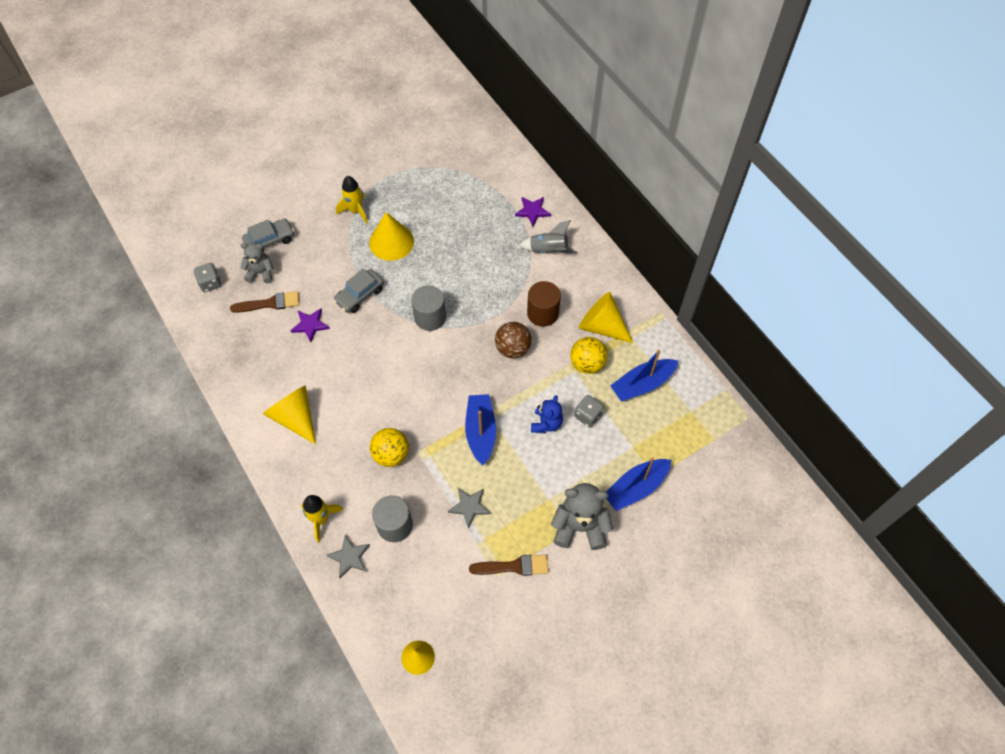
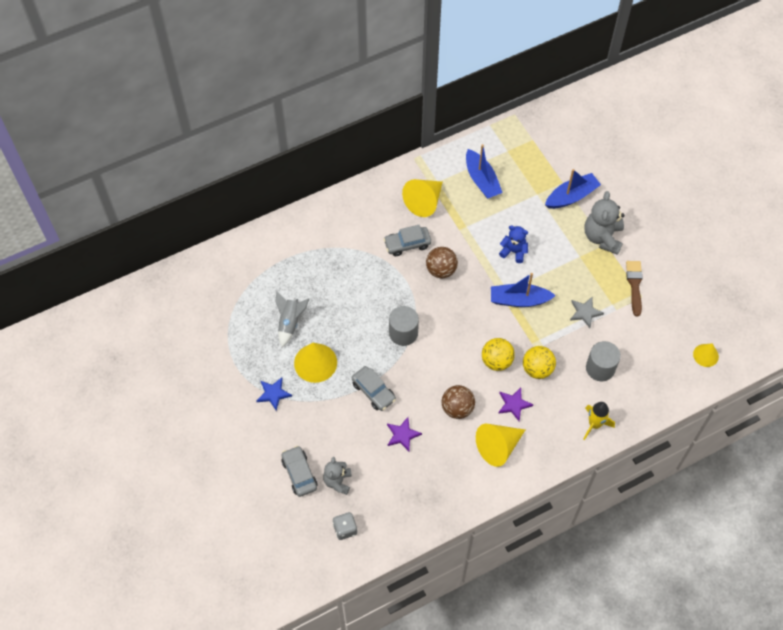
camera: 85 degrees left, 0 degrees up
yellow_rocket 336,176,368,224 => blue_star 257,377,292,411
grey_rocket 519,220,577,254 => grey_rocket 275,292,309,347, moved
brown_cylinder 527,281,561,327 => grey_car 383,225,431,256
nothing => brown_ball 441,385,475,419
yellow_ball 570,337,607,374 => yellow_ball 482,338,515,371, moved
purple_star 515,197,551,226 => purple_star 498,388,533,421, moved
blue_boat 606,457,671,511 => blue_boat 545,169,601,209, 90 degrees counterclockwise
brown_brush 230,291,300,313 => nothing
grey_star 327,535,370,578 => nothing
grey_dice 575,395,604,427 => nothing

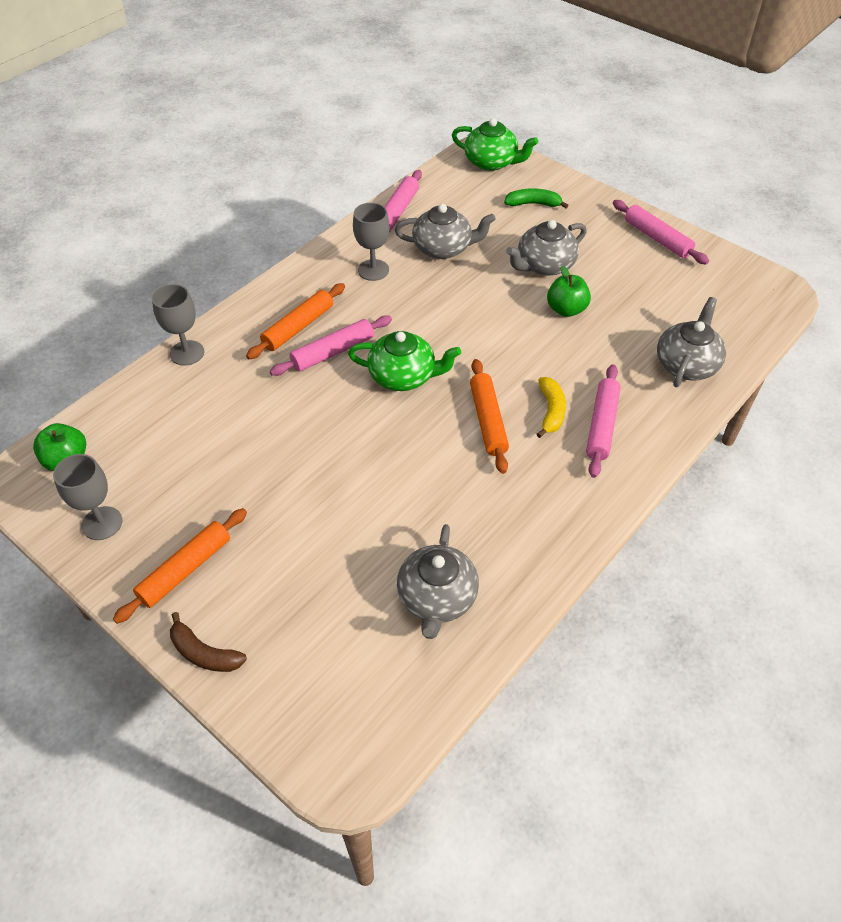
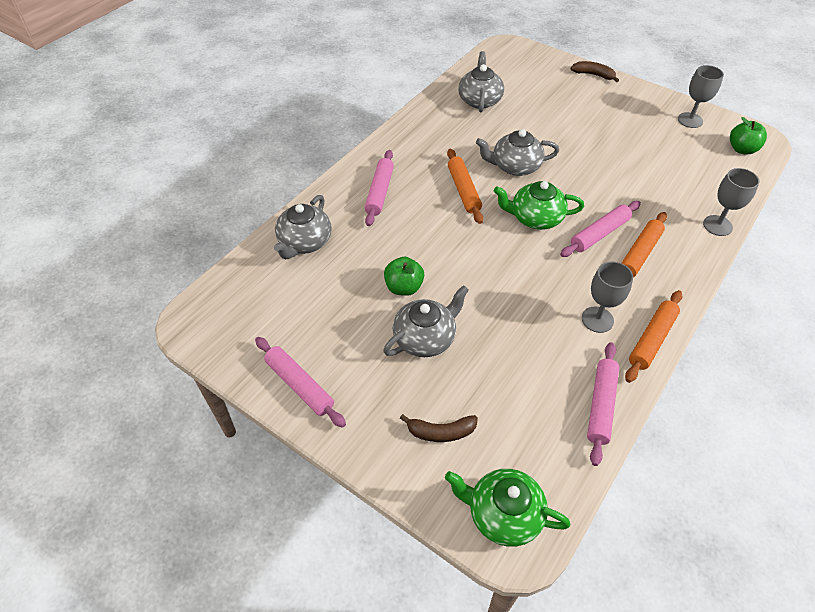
camera: 175 degrees right, 0 degrees up
green_banana 504,188,569,208 => brown_banana 400,414,478,442
grey_teapot 395,204,496,259 => grey_teapot 476,129,559,176, moved
orange_rolling_pin 113,508,247,624 => orange_rolling_pin 625,290,682,383, moved
yellow_banana 537,377,566,438 => nothing

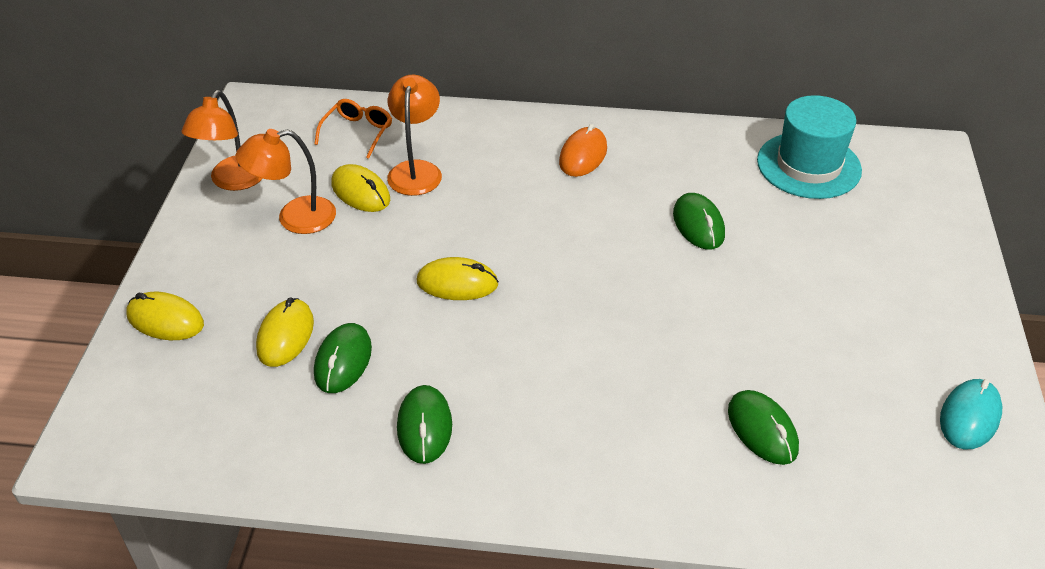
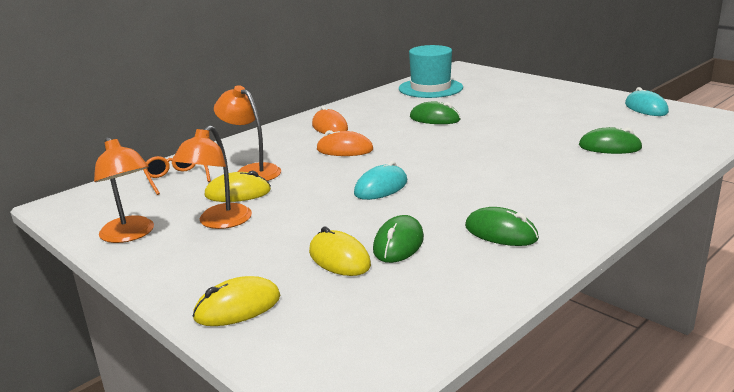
camera: 50 degrees left, 20 degrees down
nothing => orange_mouse 317,130,373,156
yellow_mouse 417,257,499,300 => turquoise_mouse 354,161,407,200
green_mouse 314,323,372,393 => green_mouse 373,215,424,263, 60 degrees clockwise

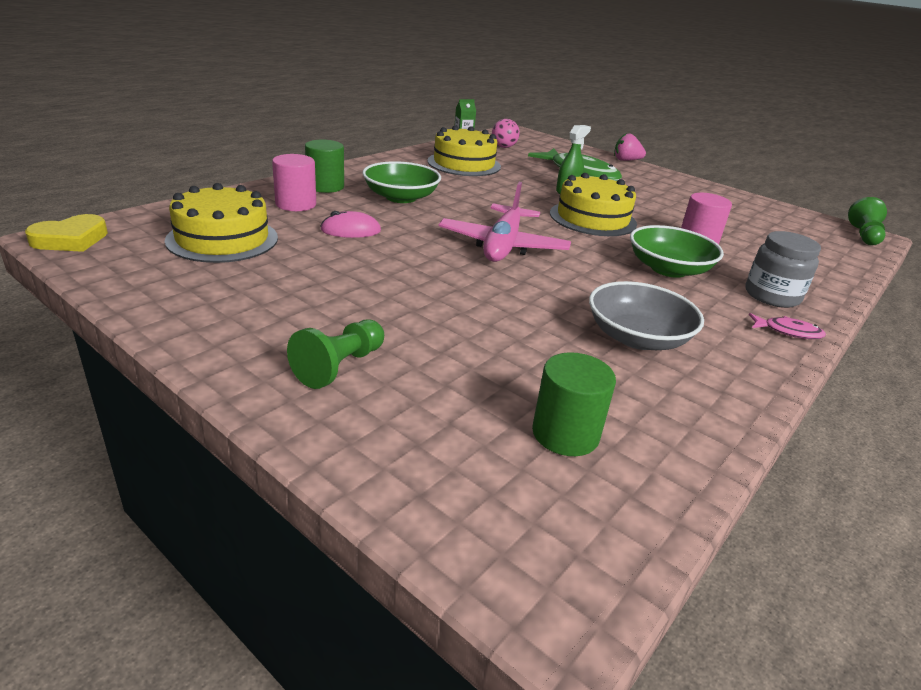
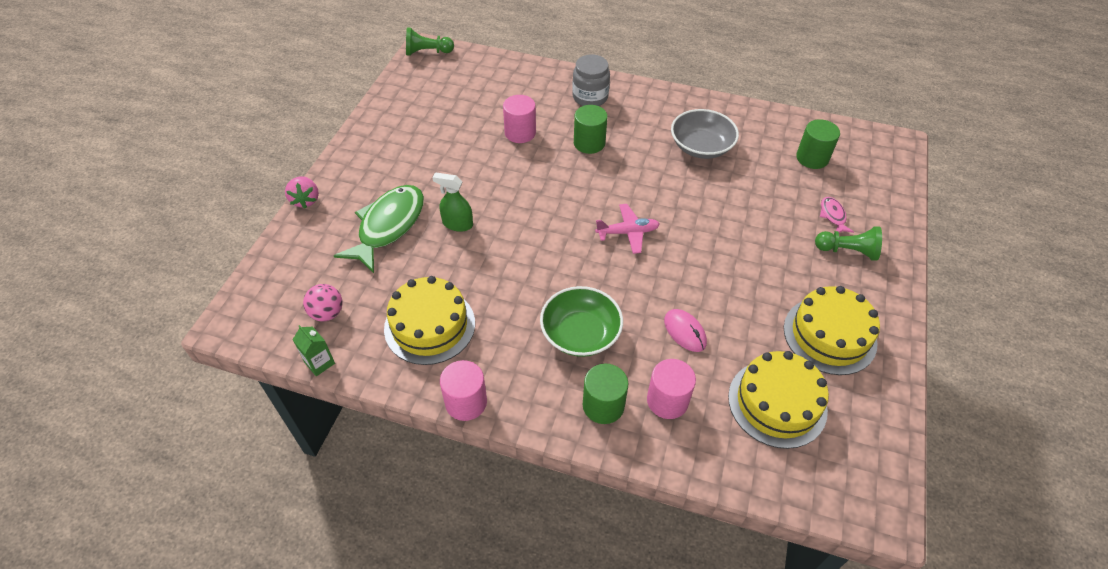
camera: 110 degrees left, 20 degrees up
nothing => pink_cylinder 440,360,487,421
green_bowl 630,225,724,278 => green_cylinder 574,105,607,154
pink_plane 438,182,571,262 => pink_plane 595,204,660,254, x0.60
yellow_cake 550,173,637,236 => yellow_cake 784,286,880,375, moved
pink_fish 749,313,826,339 => pink_fish 820,197,854,233, moved
yellow_heart 25,214,108,252 => nothing

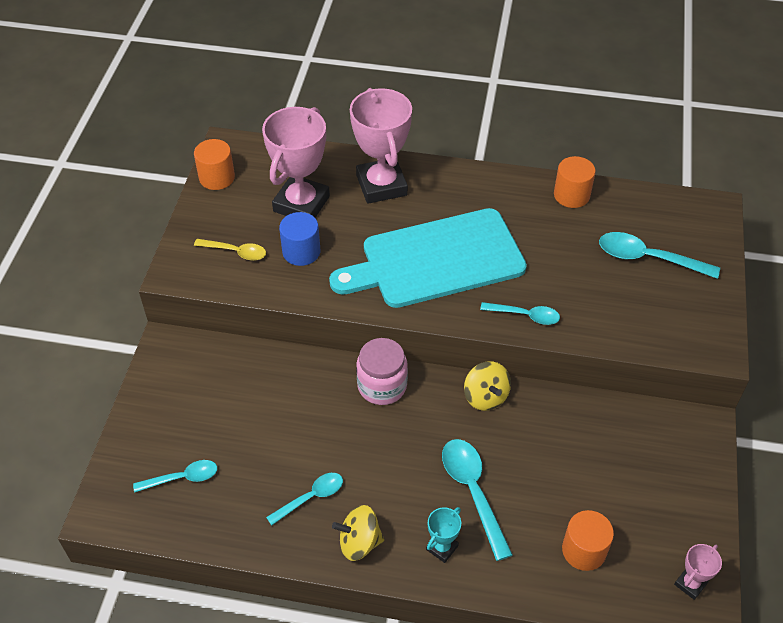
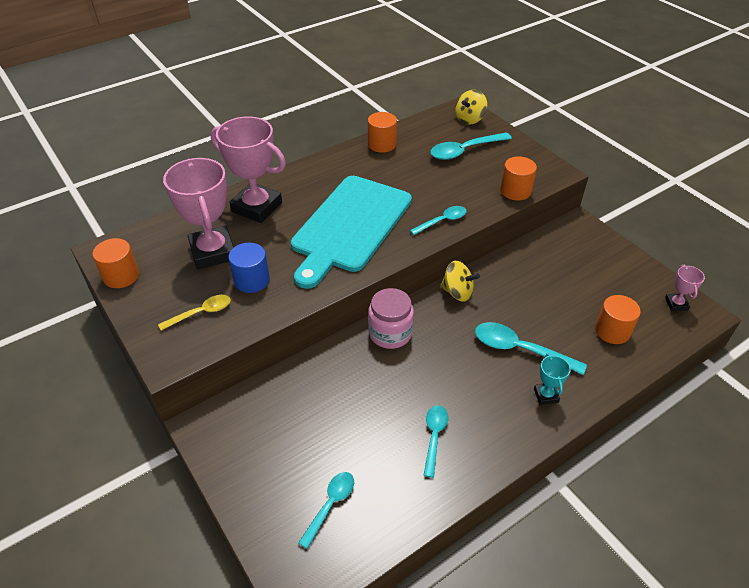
camera: 45 degrees left, 5 degrees down
yellow_spinning_top 332,505,384,561 => yellow_spinning_top 455,90,487,125, moved
nothing => orange_cylinder 500,156,537,200

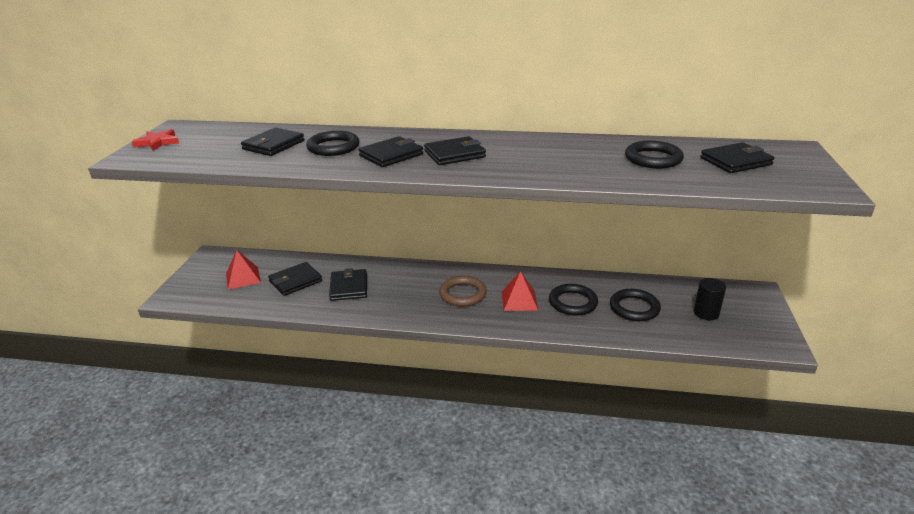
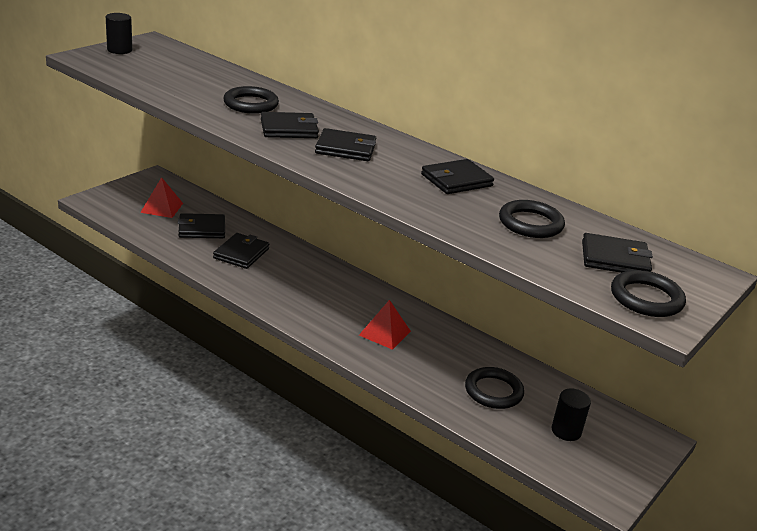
camera: 25 degrees right, 0 degrees up
red_star 132,129,179,151 => black_cylinder 106,13,132,54
black_wallet 241,128,304,156 => black_wallet 421,159,494,194, moved
black_ring 549,284,598,316 => black_ring 611,270,686,317, moved
brown_ring 439,276,487,306 => nothing

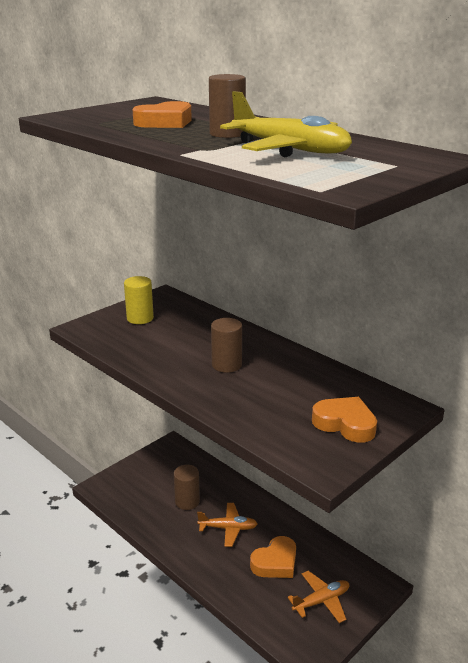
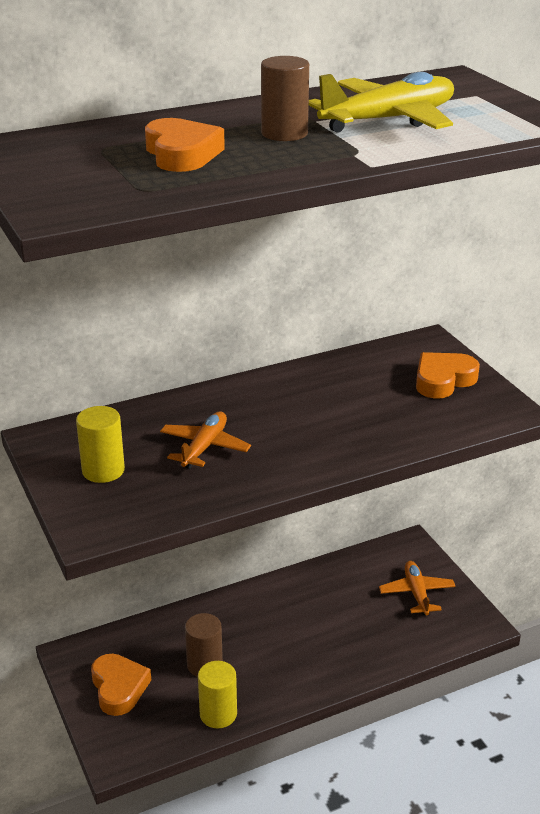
camera: 70 degrees left, 5 degrees up
orange_heart 250,536,296,578 => orange_heart 91,654,151,716, moved
orange_plane 197,503,258,547 => orange_plane 160,412,251,469, moved
nothing => yellow_cylinder 198,661,237,728
brown_cylinder 211,318,242,373 => nothing

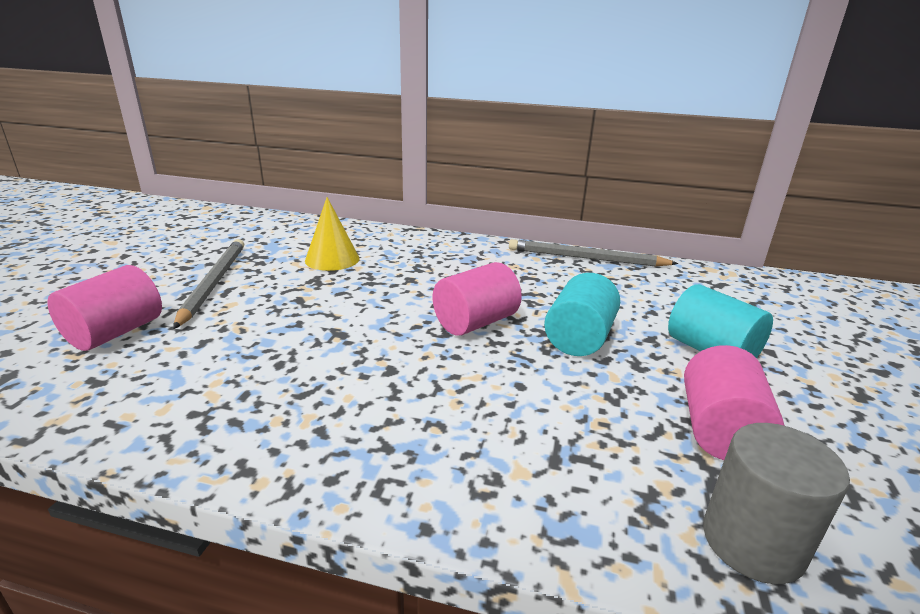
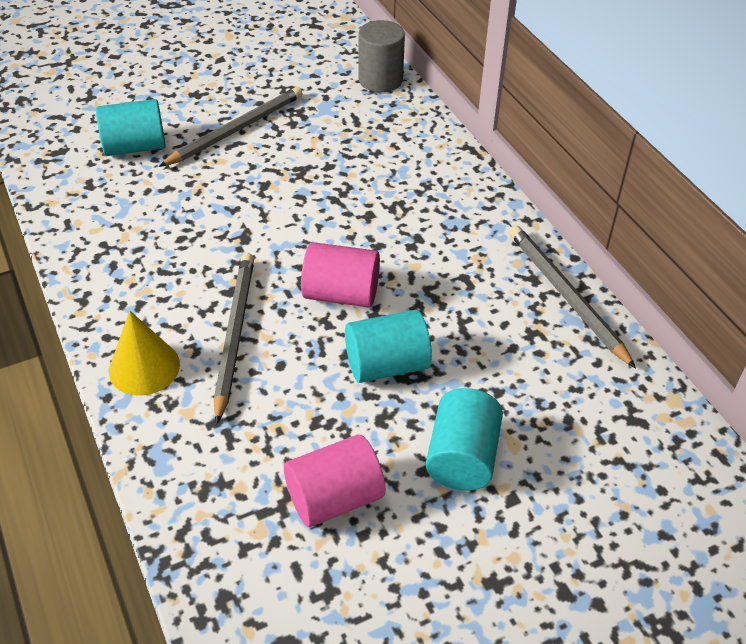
camera: 50 degrees right, 20 degrees up
pink_cylinder 47,265,162,351 => turquoise_cylinder 96,99,166,156
yellow_cone 305,197,360,271 => yellow_cone 109,311,180,396, moved
nothing => grey_pencil 214,253,254,425
grey_cylinder 703,423,850,584 => grey_cylinder 358,20,405,92, moved

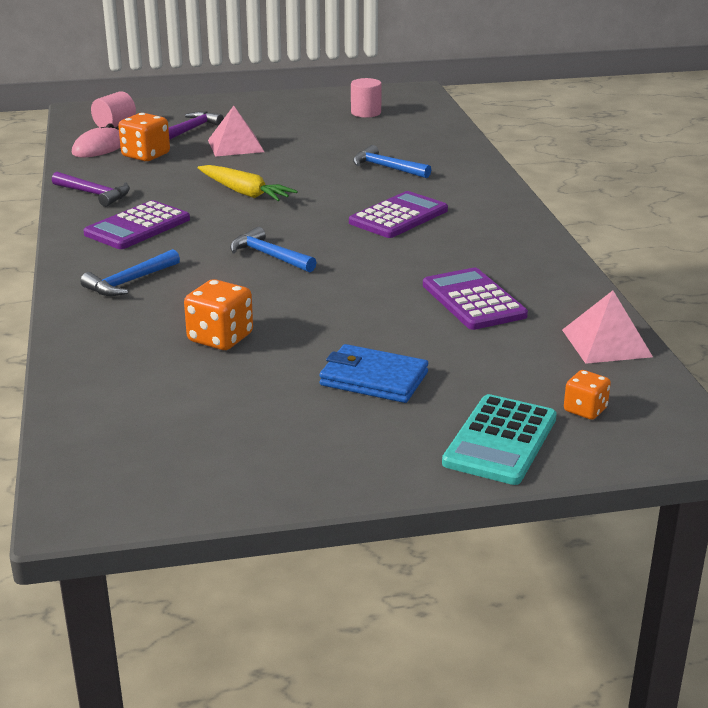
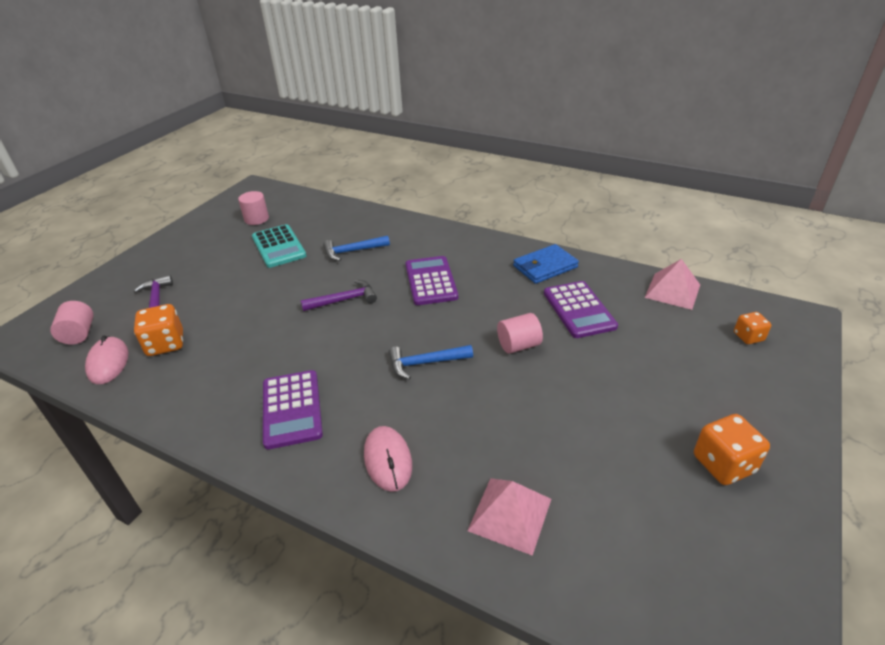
camera: 50 degrees left, 10 degrees up
turquoise_calculator 442,394,557,485 => turquoise_calculator 252,224,306,268, moved
purple_hammer 52,172,130,207 => purple_hammer 300,280,377,311, moved
blue_hammer 80,249,180,296 => pink_mouse 364,426,412,492
pink_pyramid 208,106,264,157 => pink_pyramid 467,478,551,556, moved
nothing => pink_cylinder 497,313,543,354
blue_wallet 319,344,428,403 => blue_wallet 513,244,579,284, moved
purple_calculator 423,268,528,330 => purple_calculator 544,281,618,338, 120 degrees counterclockwise
orange_dice 184,279,253,350 => orange_dice 694,414,770,485, moved
yellow_carrot 198,165,298,201 => nothing

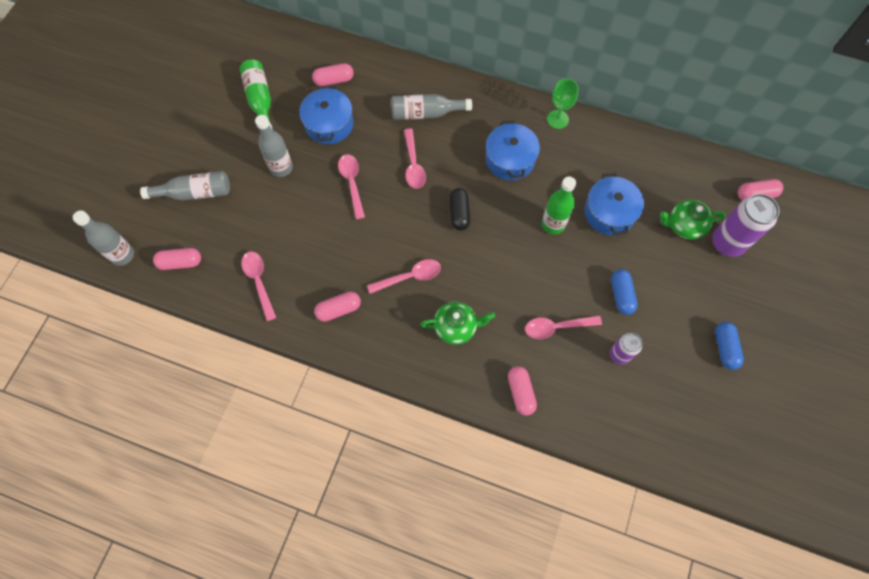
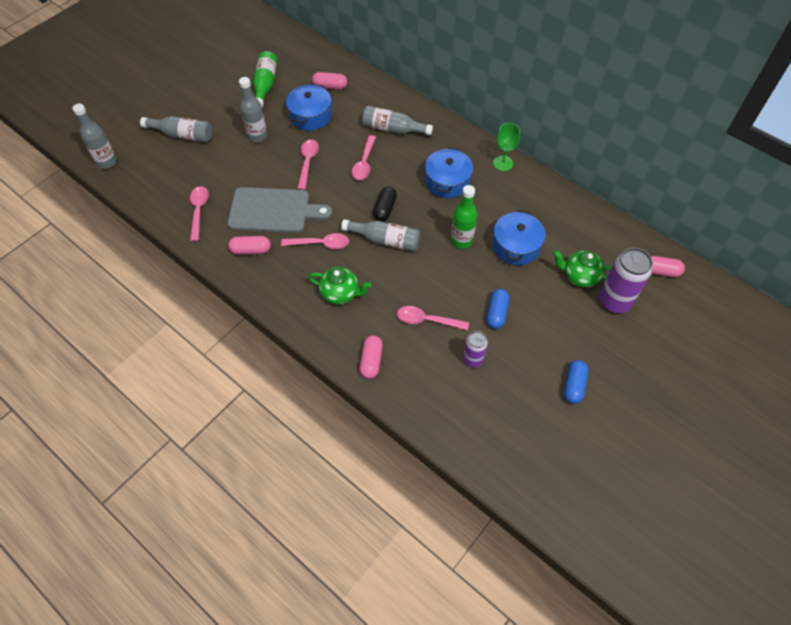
camera: 20 degrees right, 10 degrees down
nothing => grey_cutting_board 228,187,332,233
nothing => grey_bottle 341,219,420,252
pink_capsule 153,248,201,270 => nothing

